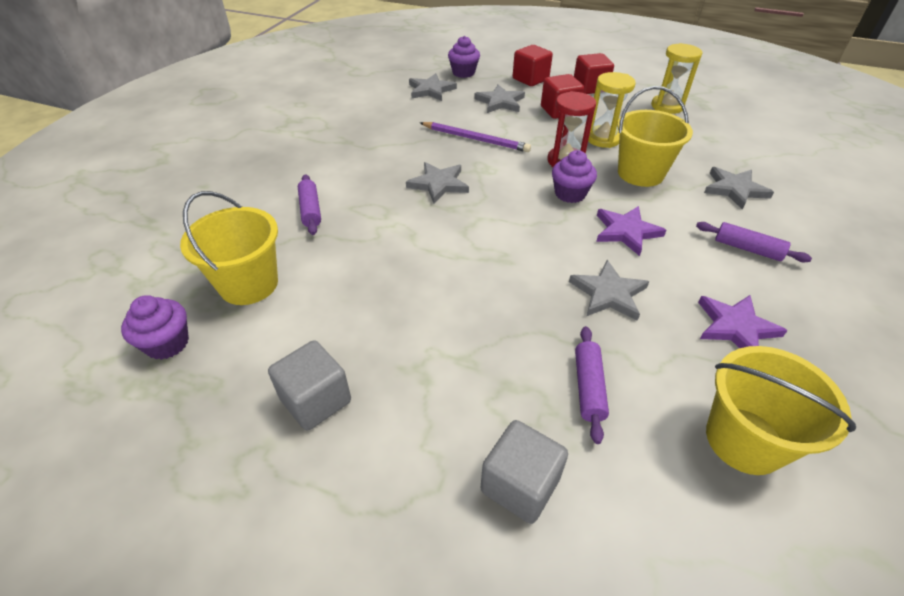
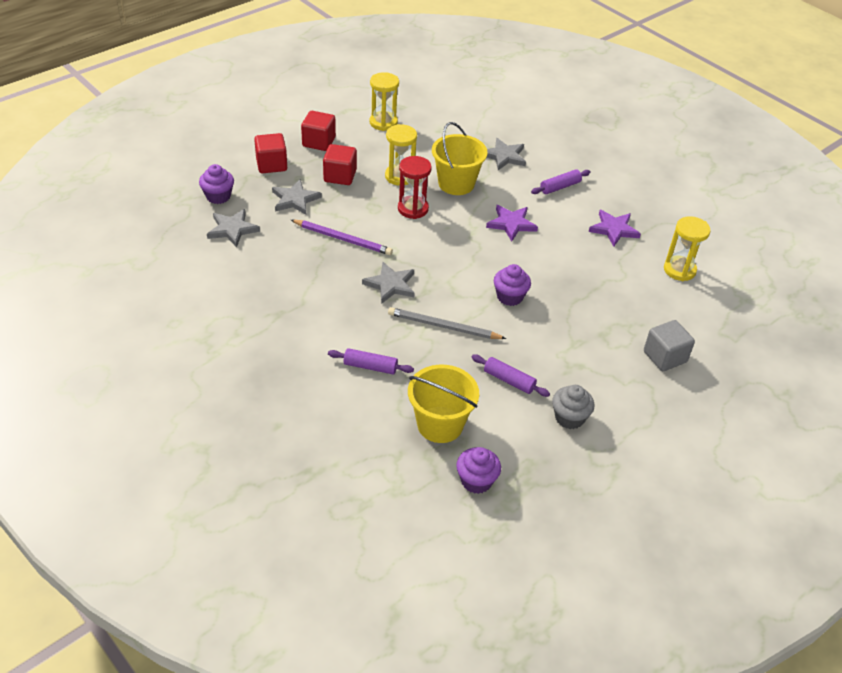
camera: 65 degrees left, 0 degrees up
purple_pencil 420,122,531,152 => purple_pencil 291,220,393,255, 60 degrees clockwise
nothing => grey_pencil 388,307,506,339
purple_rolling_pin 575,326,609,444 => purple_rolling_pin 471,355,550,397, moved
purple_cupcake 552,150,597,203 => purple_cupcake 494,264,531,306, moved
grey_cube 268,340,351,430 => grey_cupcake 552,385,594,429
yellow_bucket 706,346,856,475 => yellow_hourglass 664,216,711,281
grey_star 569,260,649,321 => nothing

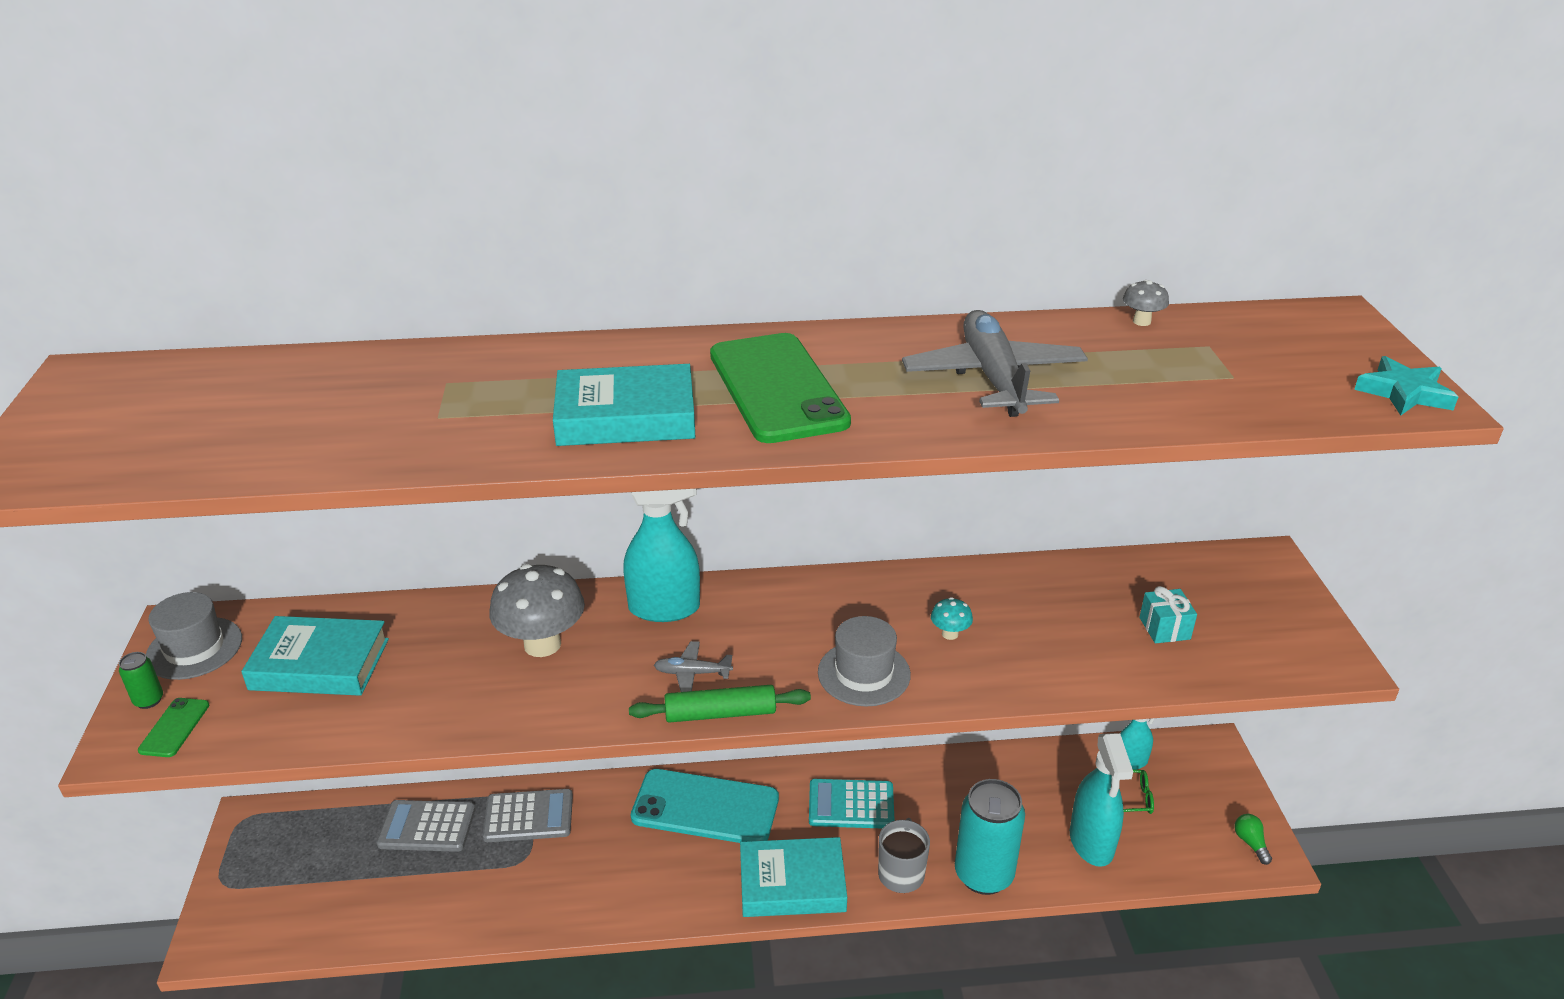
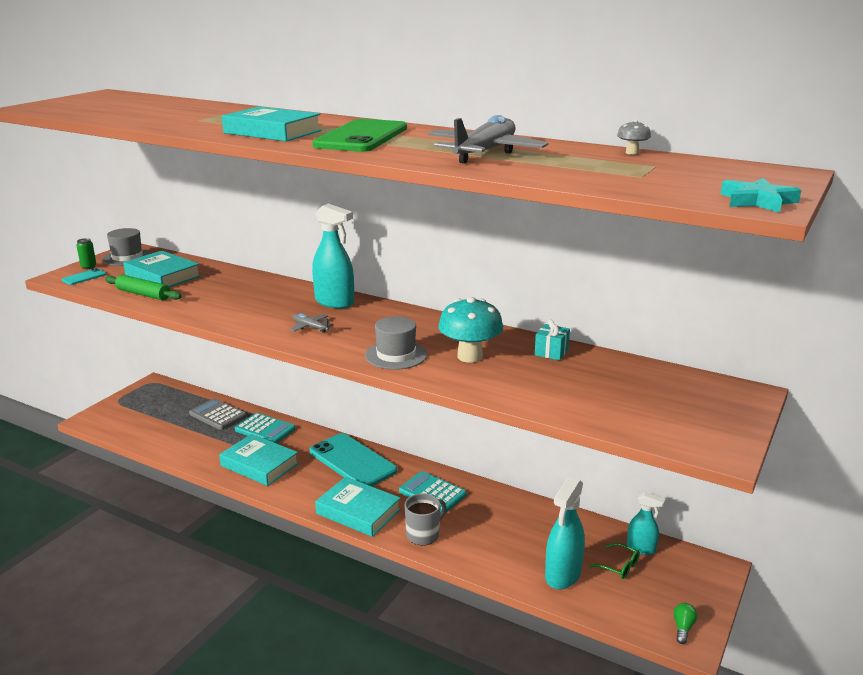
camera: 35 degrees right, 10 degrees down
green_phone 138,698,209,757 => turquoise_phone 62,268,107,285
green_rolling_pin 629,685,811,723 => green_rolling_pin 105,275,182,300, moved
nothing => turquoise_book 219,434,299,486
grey_calculator 483,789,573,842 => turquoise_calculator 235,413,296,444
turquoise_mushroom 931,597,973,640 => turquoise_mushroom 438,297,503,363, x2.19
turquoise_gift 1139,586,1197,643 => turquoise_gift 535,320,570,360, moved
grey_mushroom 489,564,585,657 => nothing
turquoise_can 955,779,1025,895 => nothing

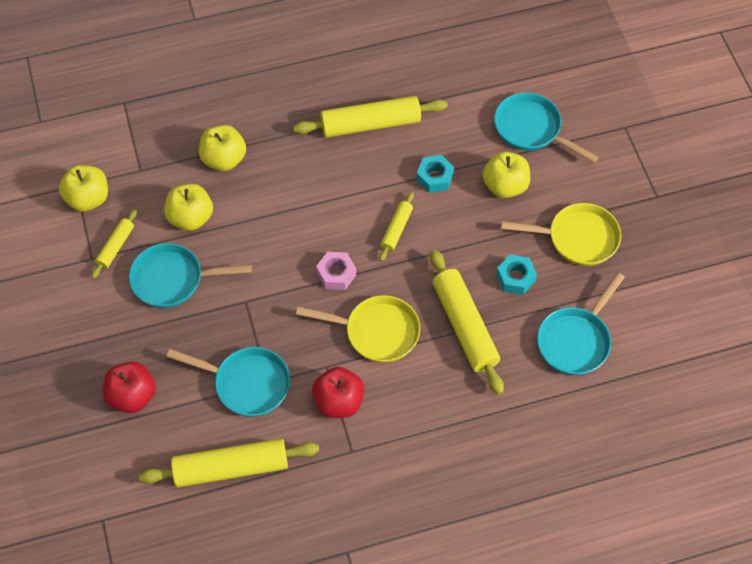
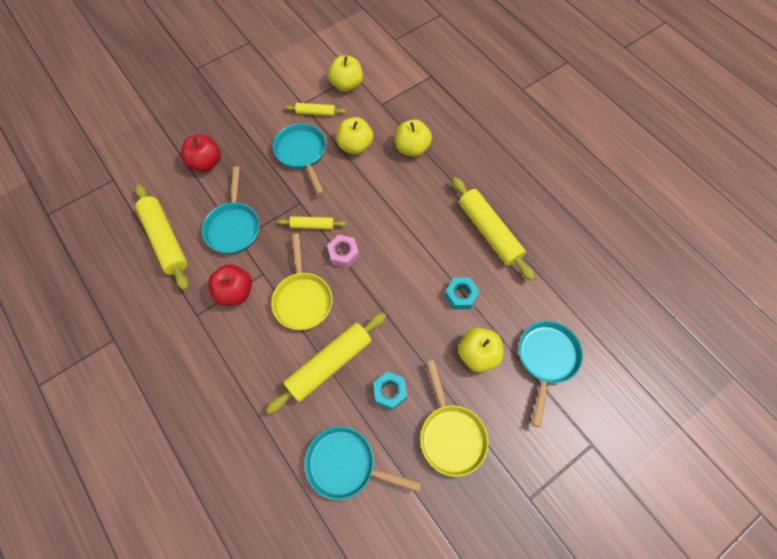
camera: 70 degrees right, 5 degrees up
yellow_rolling_pin 379,192,414,261 => yellow_rolling_pin 277,216,346,230, moved

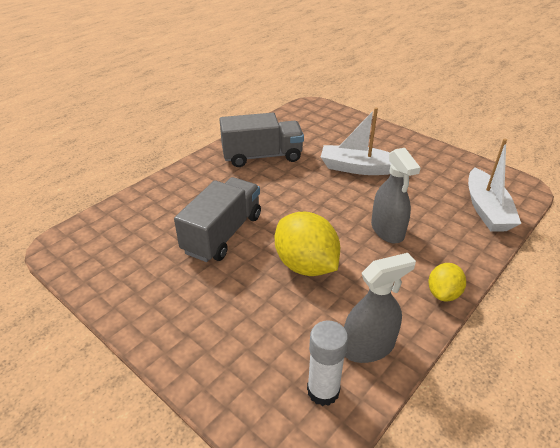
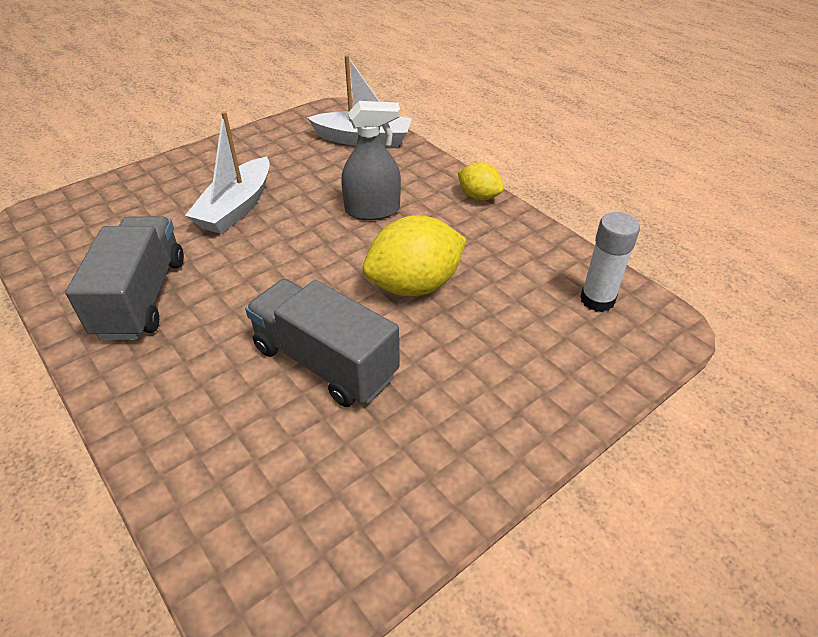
camera: 80 degrees left, 5 degrees up
grey_spray_bottle 344,253,416,363 => nothing

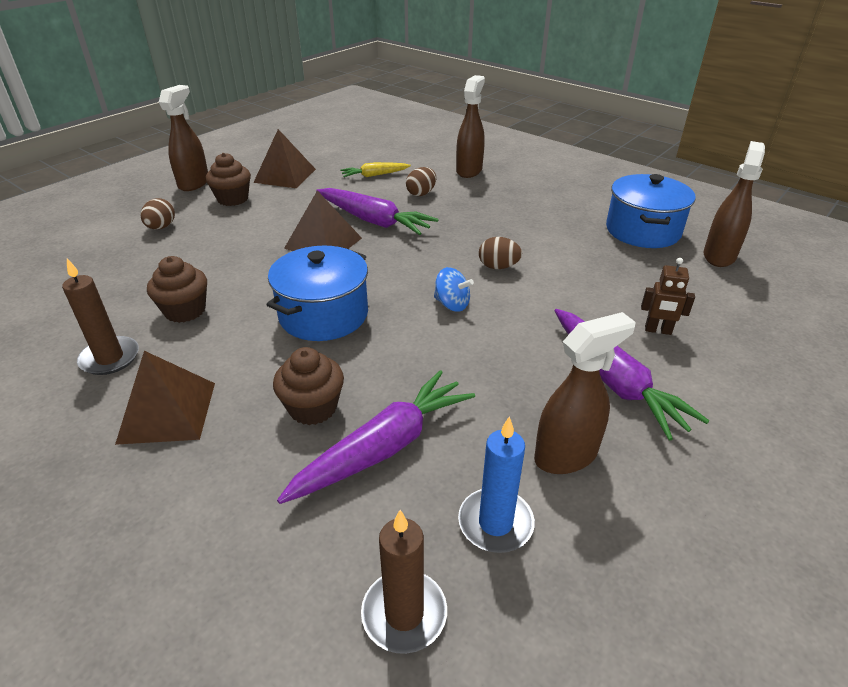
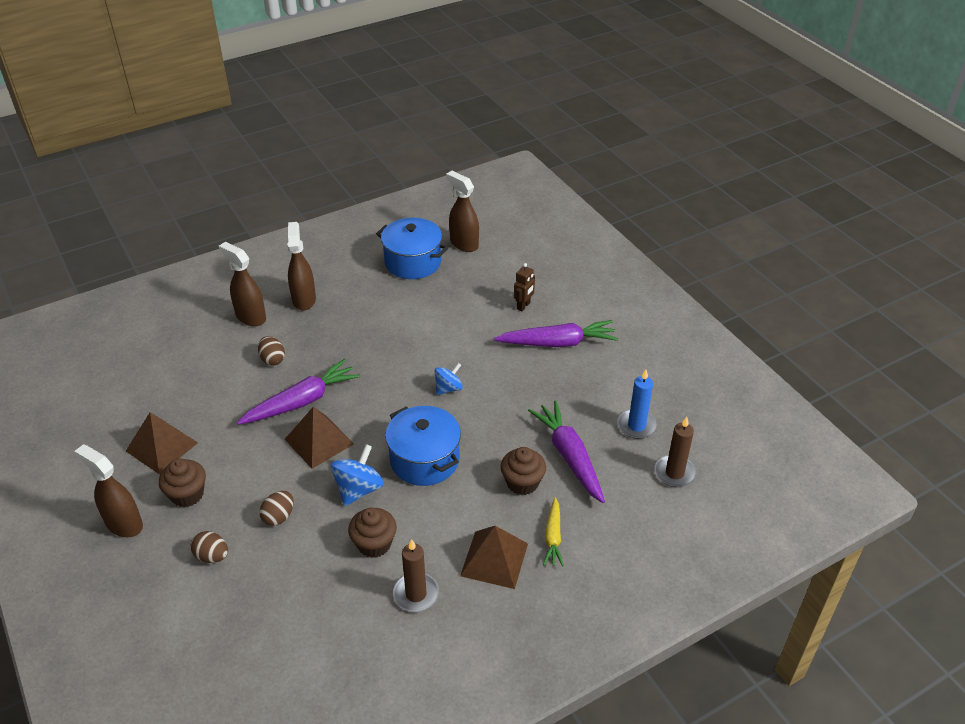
camera: 70 degrees left, 5 degrees up
brown_egg 479,237,522,269 => brown_egg 259,491,294,526, moved
brown_spray_bottle 534,312,636,474 => brown_spray_bottle 287,222,316,311, moved
nothing => blue_spinning_top 330,444,384,506
yellow_carrot 340,162,411,177 => yellow_carrot 543,497,564,567, moved

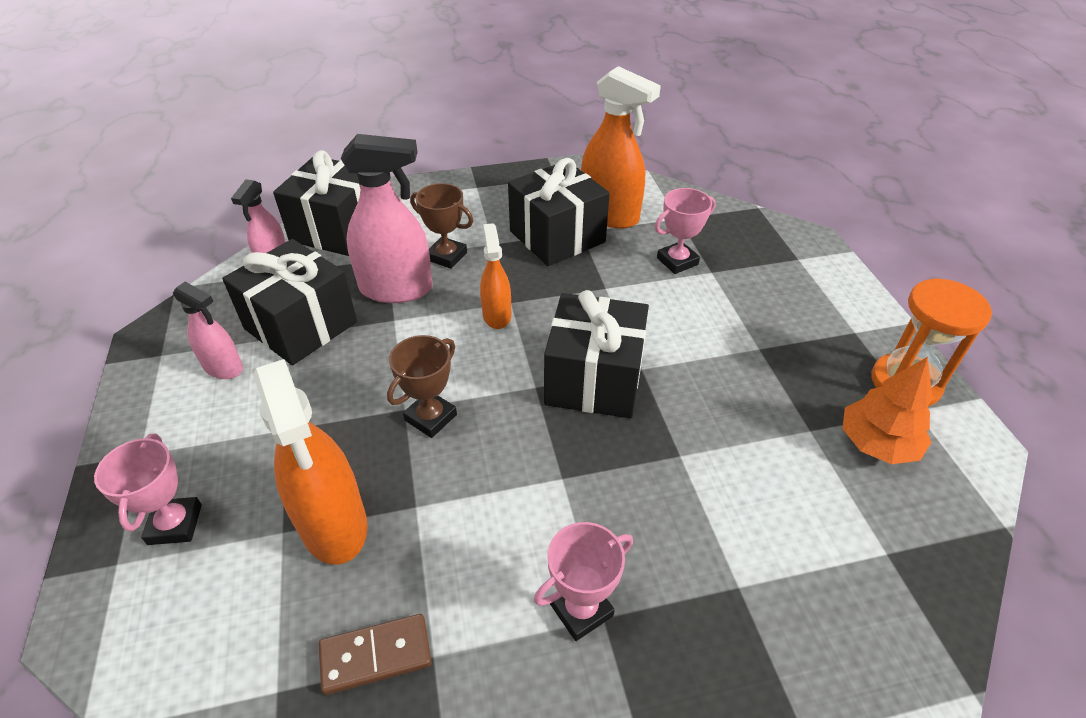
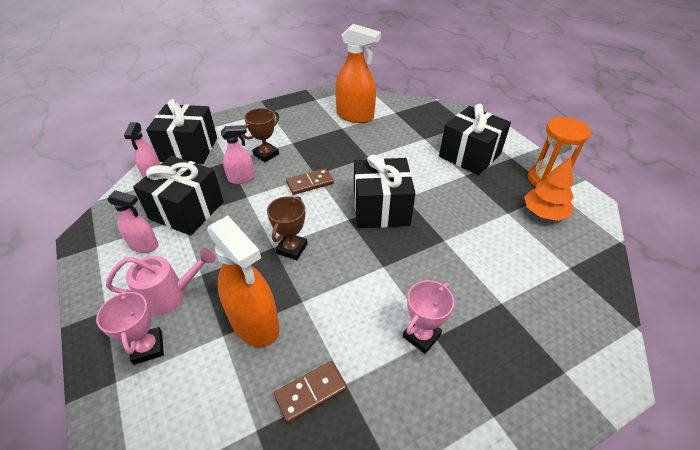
camera: 15 degrees left, 0 degrees up
nothing => pink_watering_can 106,248,216,316
pink_spray_bottle 341,134,433,303 => pink_spray_bottle 221,125,255,184, x0.58
brown_trophy 410,183,473,269 => brown_trophy 242,108,279,162, 60 degrees counterclockwise
orange_spray_bottle 480,223,511,329 => brown_domino 286,168,334,195
black_gift 508,158,610,266 => black_gift 439,104,511,175, moved
pink_trophy 655,188,716,274 => nothing

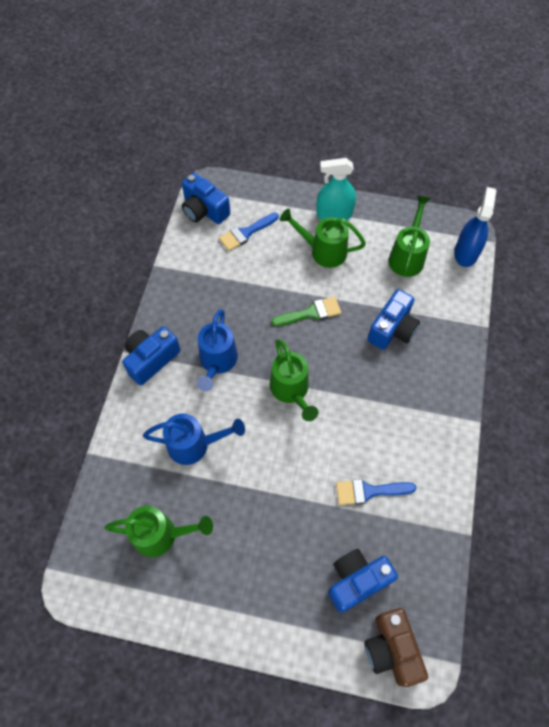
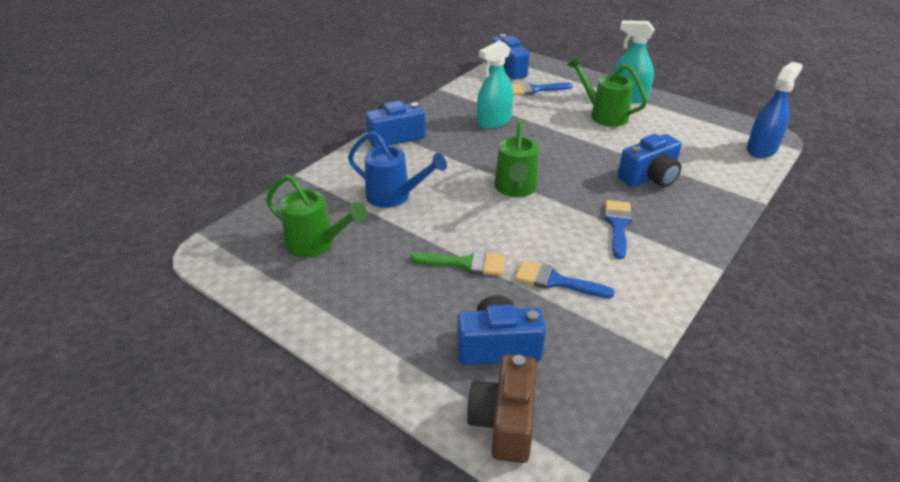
camera: 25 degrees right, 25 degrees down
green_brush 271,297,341,326 => green_brush 410,251,505,276, moved
nothing => turquoise_spray_bottle 477,40,513,129
nothing => blue_brush 605,200,632,259
blue_watering_can 197,309,238,391 => nothing
green_watering_can 389,195,431,277 => nothing

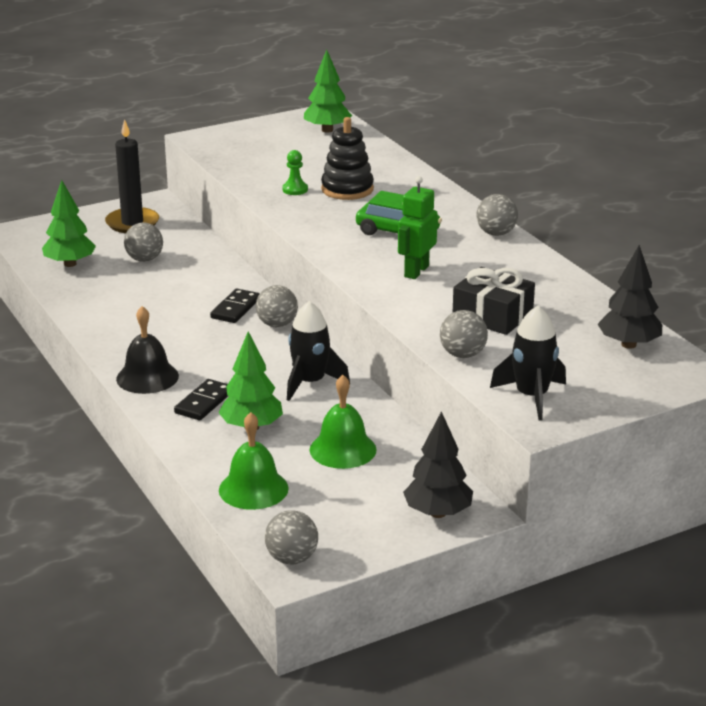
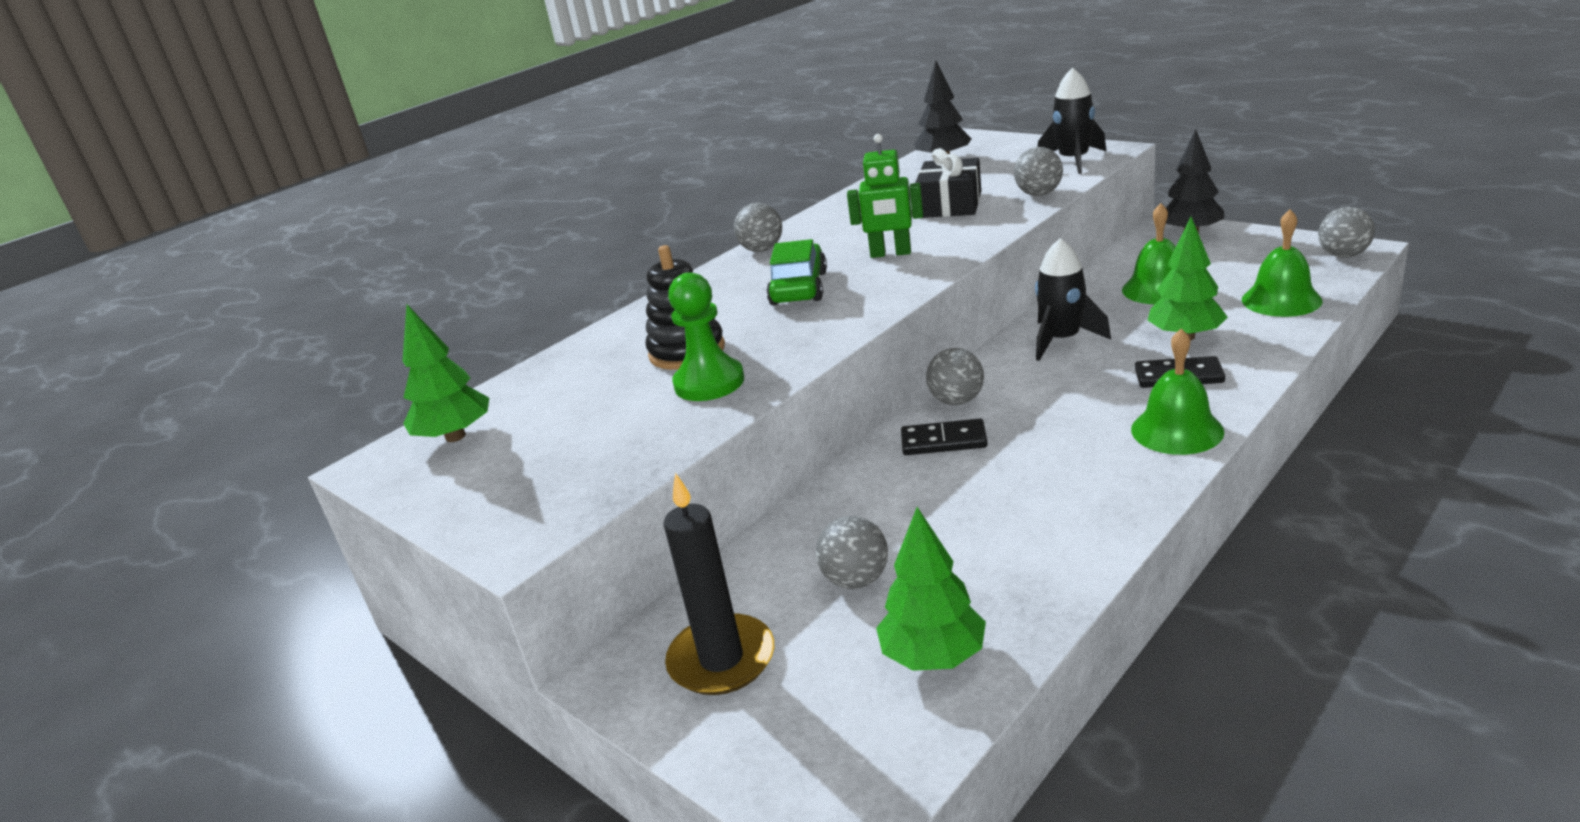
camera: 105 degrees left, 0 degrees up
green_pawn 282,150,308,195 => green_pawn 668,272,744,401, x1.77
black_bell 116,306,179,394 => green_bell 1131,328,1224,455

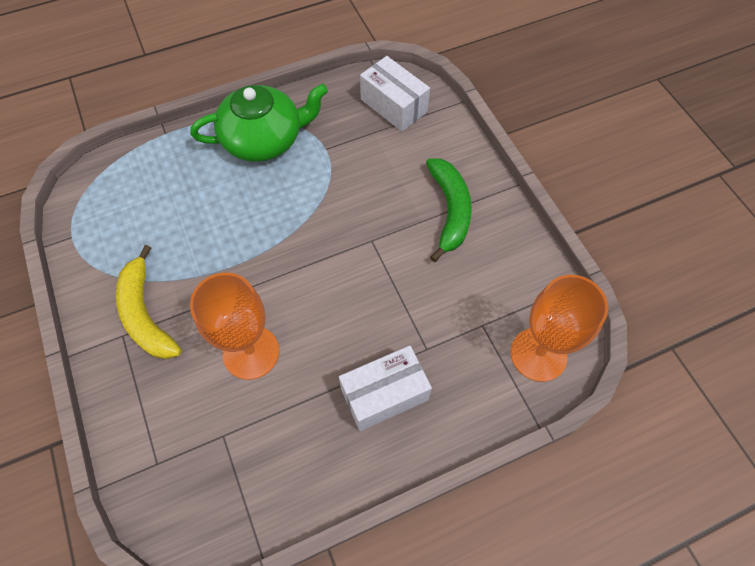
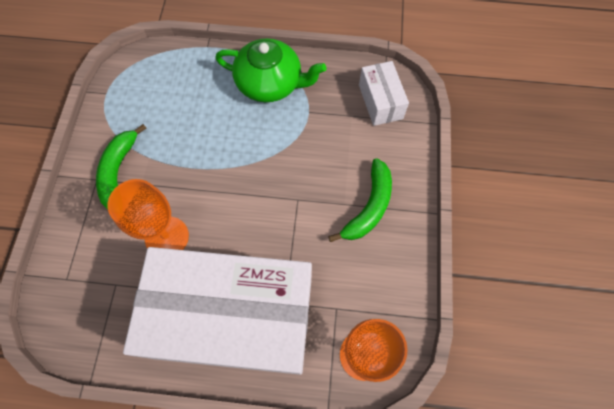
camera: 30 degrees right, 5 degrees up
yellow_banana 116,245,182,359 => green_banana 96,124,147,209
white_box 339,346,432,431 => white_box 123,247,312,375, x2.40

